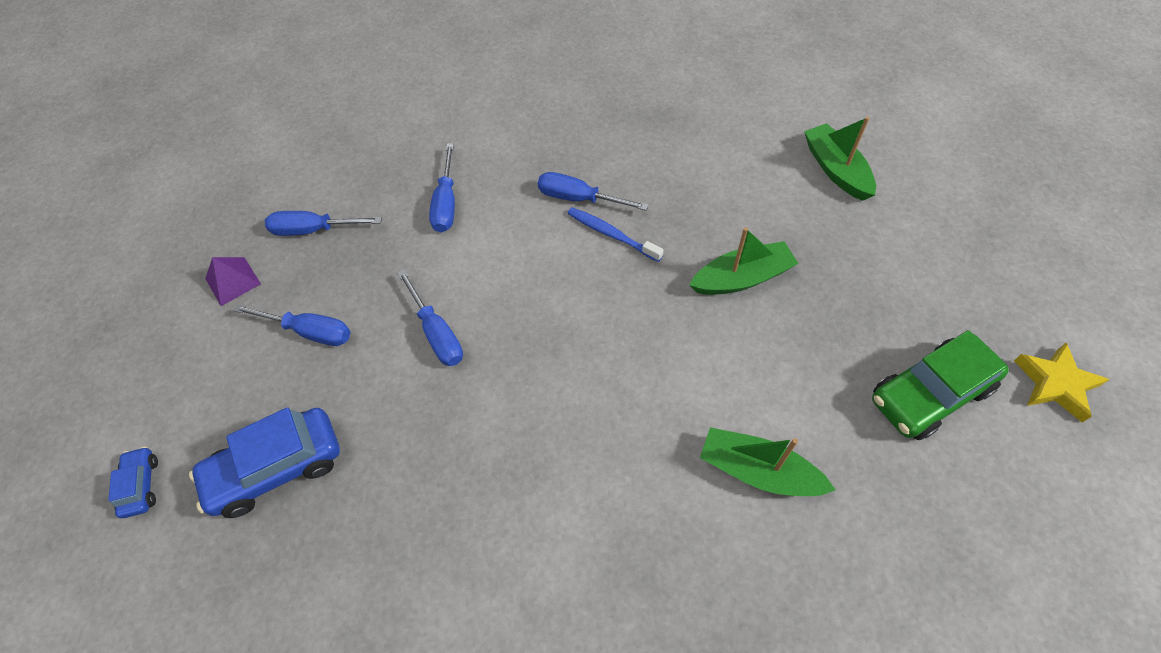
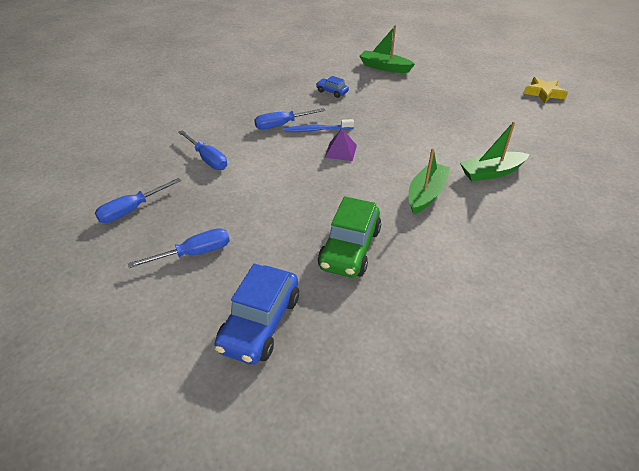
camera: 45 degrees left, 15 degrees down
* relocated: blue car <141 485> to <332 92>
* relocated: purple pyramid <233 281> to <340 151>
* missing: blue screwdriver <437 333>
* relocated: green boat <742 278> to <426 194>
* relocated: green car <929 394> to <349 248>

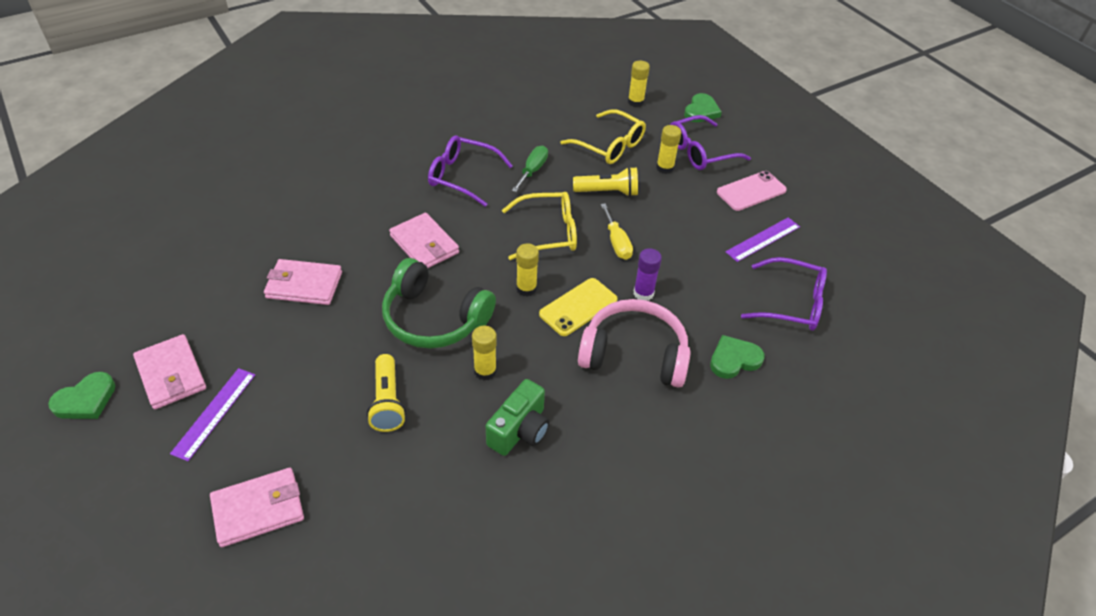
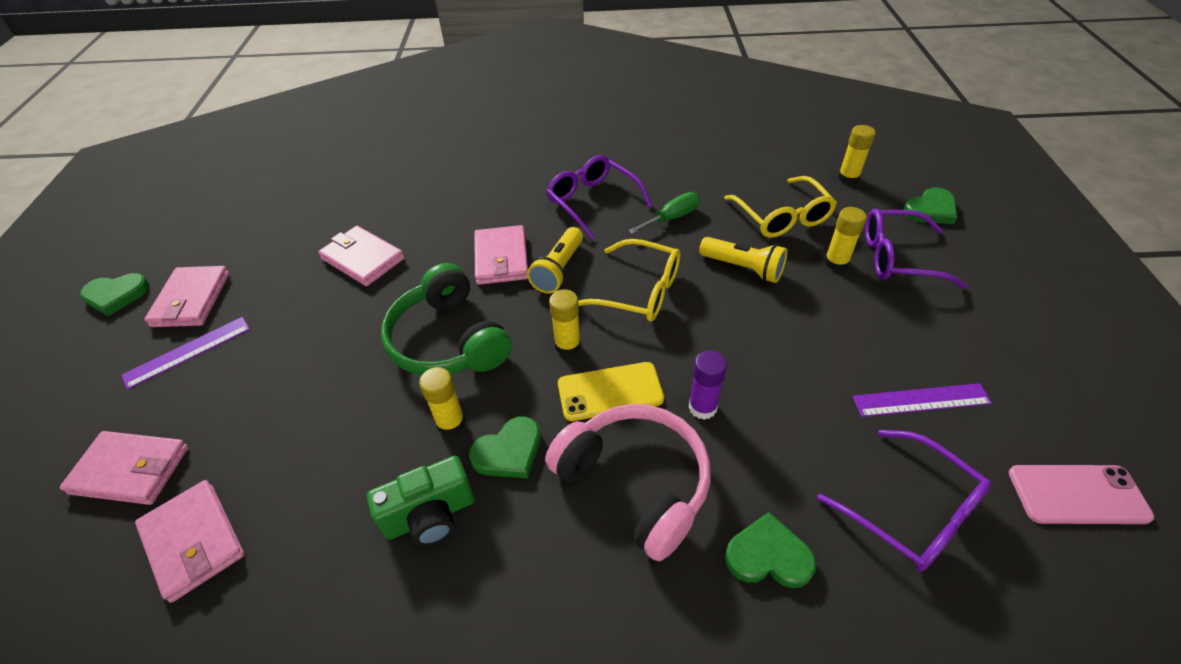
camera: 35 degrees right, 0 degrees up
* relocated: yellow flashlight <387 402> to <559 270>
* missing: yellow screwdriver <617 242>
* relocated: pink phone <751 191> to <1077 494>
* appeared: pink wallet <193 541>
* appeared: green heart <509 452>

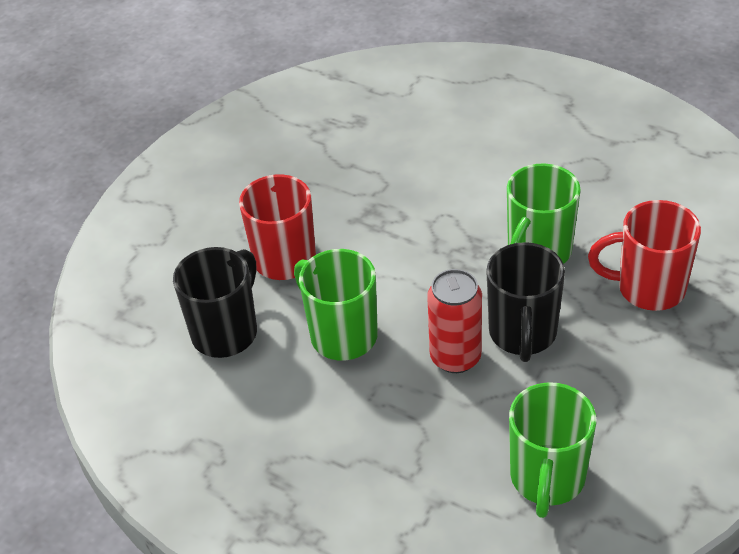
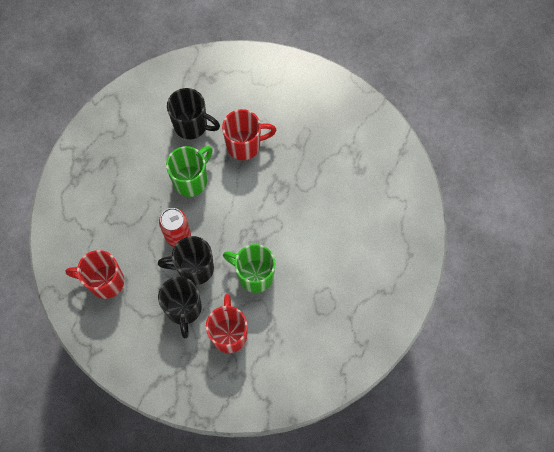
camera: 80 degrees right, 25 degrees up
* colour: green mug <547 479> to red mug <105 281>
* appeared: black mug <184 309>

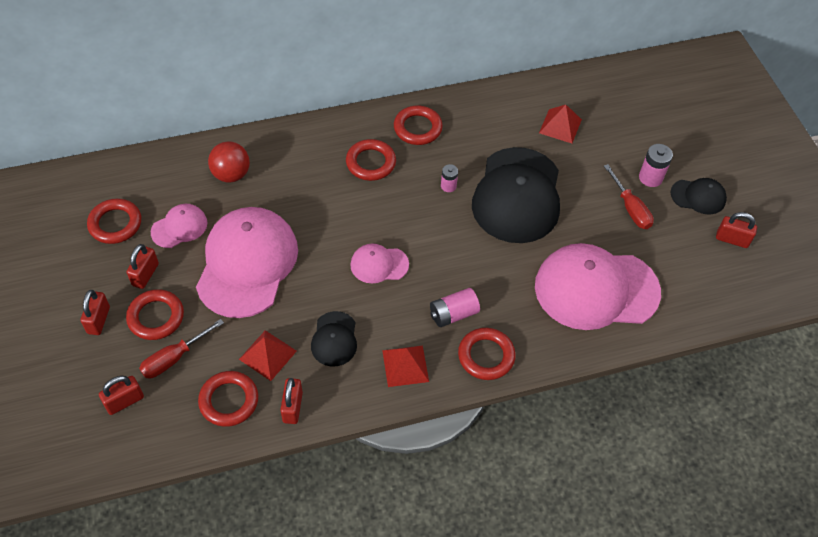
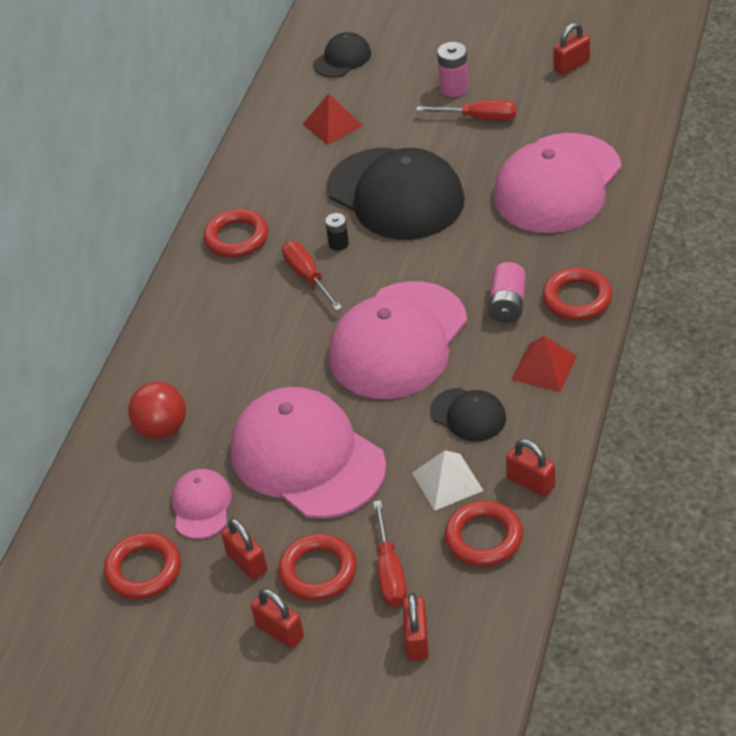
camera: 50 degrees left, 10 degrees down
* colour: red pyramid <267 355> to white pyramid <447 481>
* missing: red ring <371 163>
* size: pink cap <379 264> = <398 341> x2.12
* colour: pink battery <448 186> to black battery <338 243>
* relocated: black cap <698 196> to <342 59>
* appeared: red screwdriver <307 277>

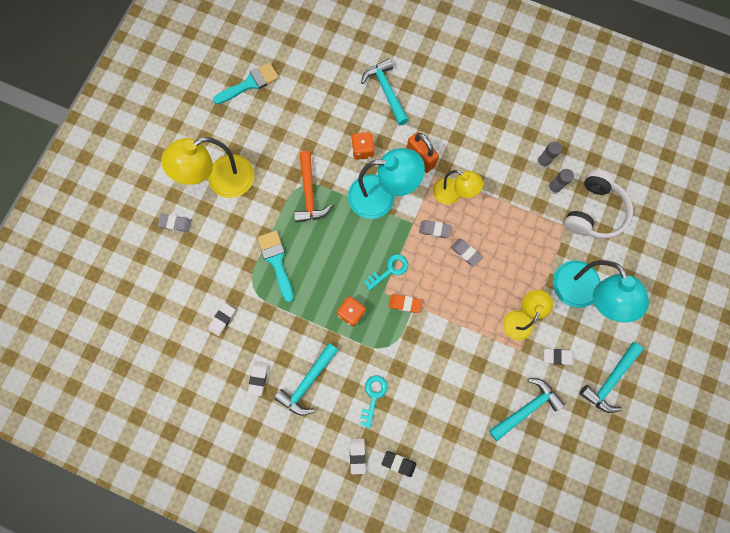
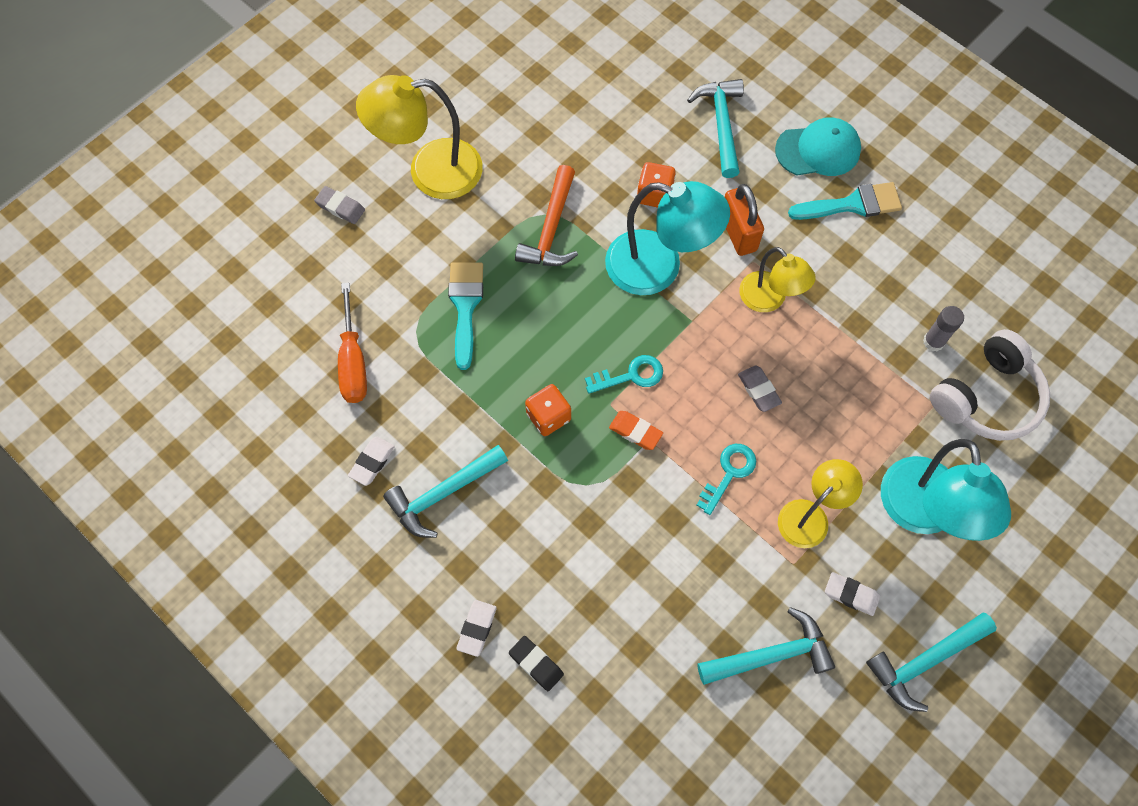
camera: 20 degrees right, 10 degrees down
* exchanged: white eraser <222 319> to orange screwdriver <353 361>
* relocated: turquoise brush <250 83> to <852 204>
* relocated: turquoise key <373 396> to <729 473>
* missing: grey eraser <434 230>
* missing: grey glue stick <542 162>
* appeared: turquoise cap <818 150>

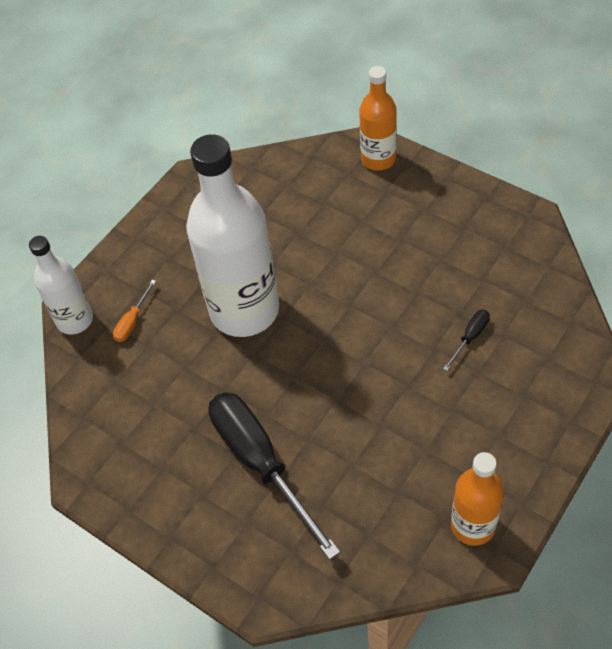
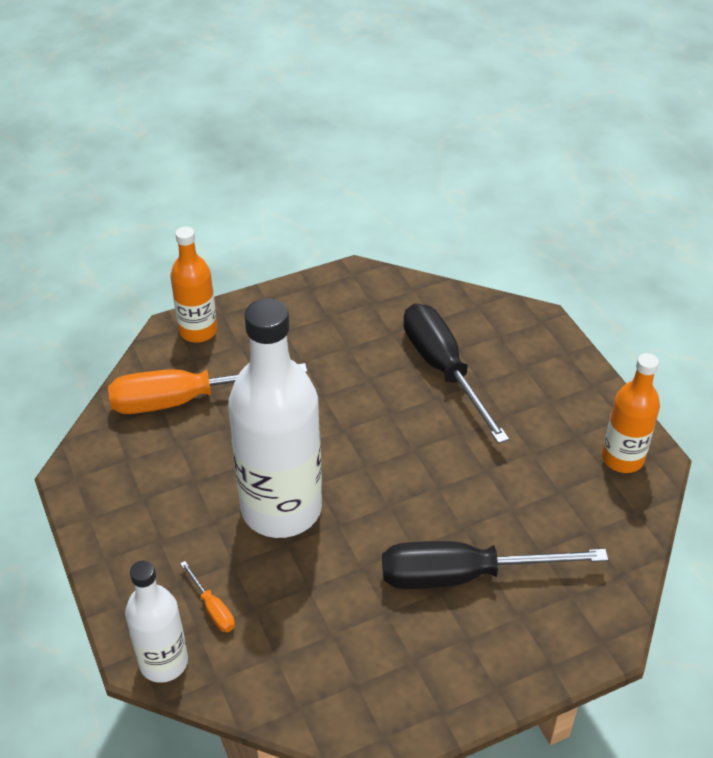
camera: 65 degrees left, 10 degrees down
* size: black screwdriver <470 337> = <443 369> x2.41
* appeared: orange screwdriver <185 399>

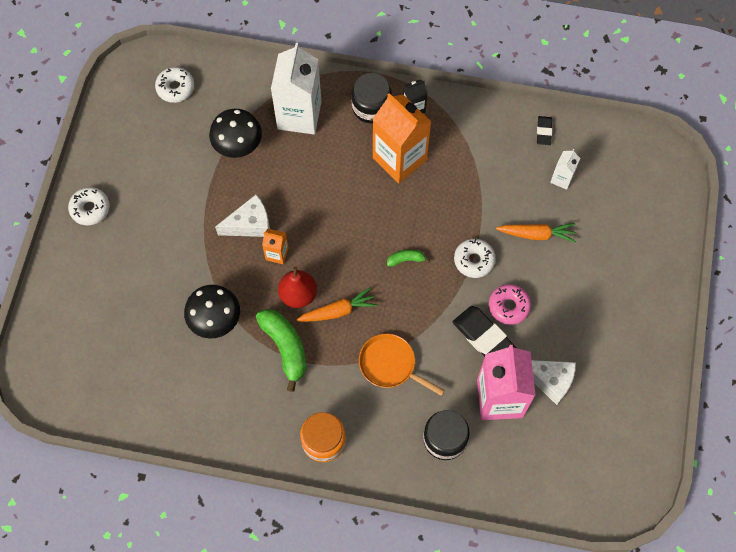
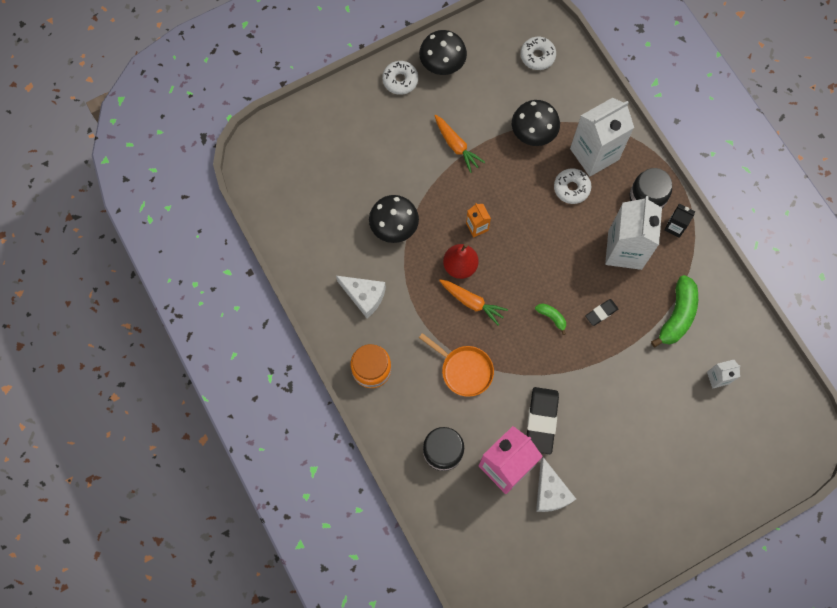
camera: 50 degrees right, 5 degrees up
* relocated: white cheese <250 224> to <364 296>
* relocated: green banana <285 348> to <677 315>
* spun: orange pan <390 365> = <464 370> 135 degrees clockwise
* colour: orange carton <399 159> to white carton <625 250>
* relocated: white donut <474 260> to <571 188>
* missing: pink donut <509 306>
* relocated: orange carrot <537 234> to <456 146>
* relocated: black eraser <544 132> to <601 313>
* appeared: black mushroom <442 64>

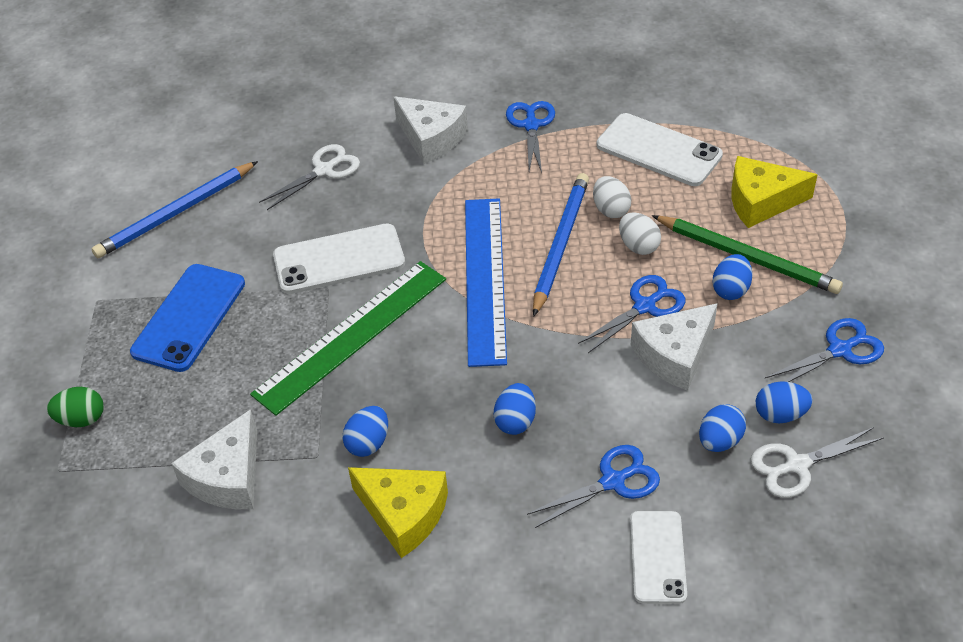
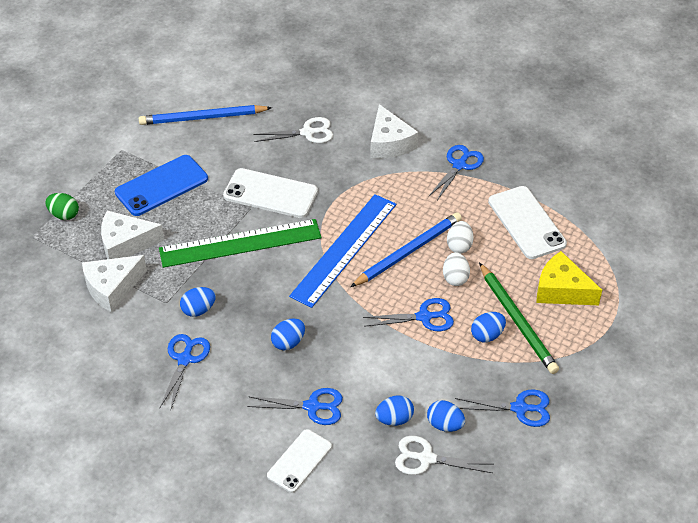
camera: 30 degrees right, 0 degrees up
* exchanged: yellow cheese <404 514> to blue scissors <185 359>
* relocated: white cheese <674 355> to <125 244>

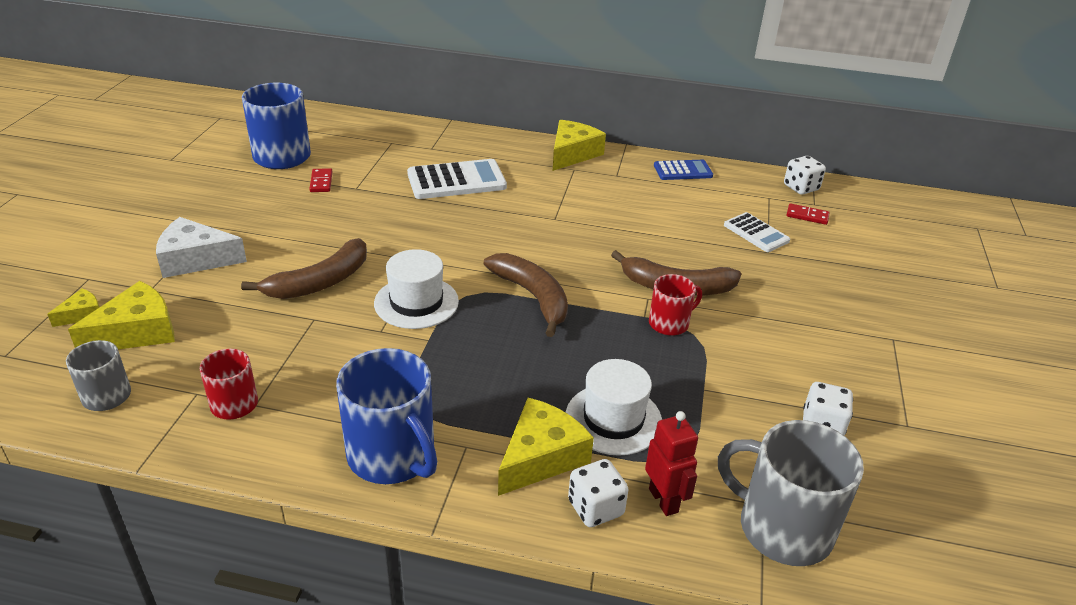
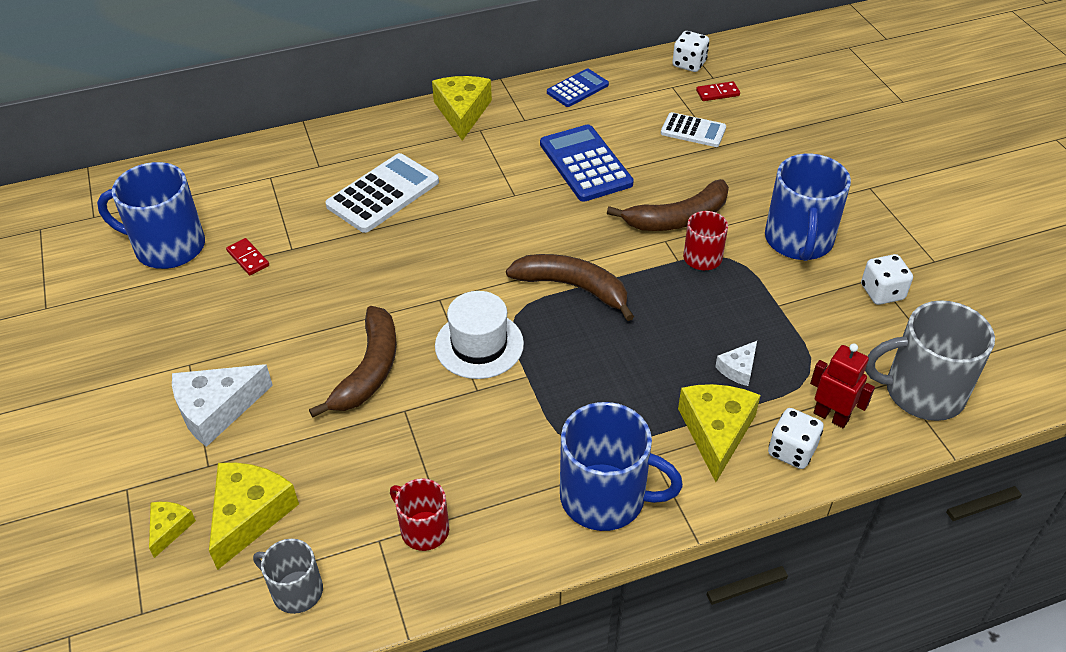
camera: 30 degrees left, 10 degrees up
* exchanged: white hat <613 419> to white cheese <738 369>
* appeared: blue calculator <585 164>
* appeared: blue mug <798 240>

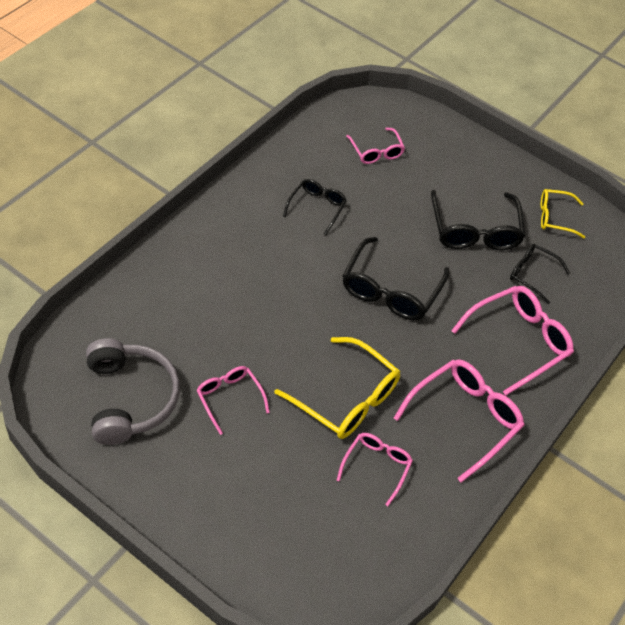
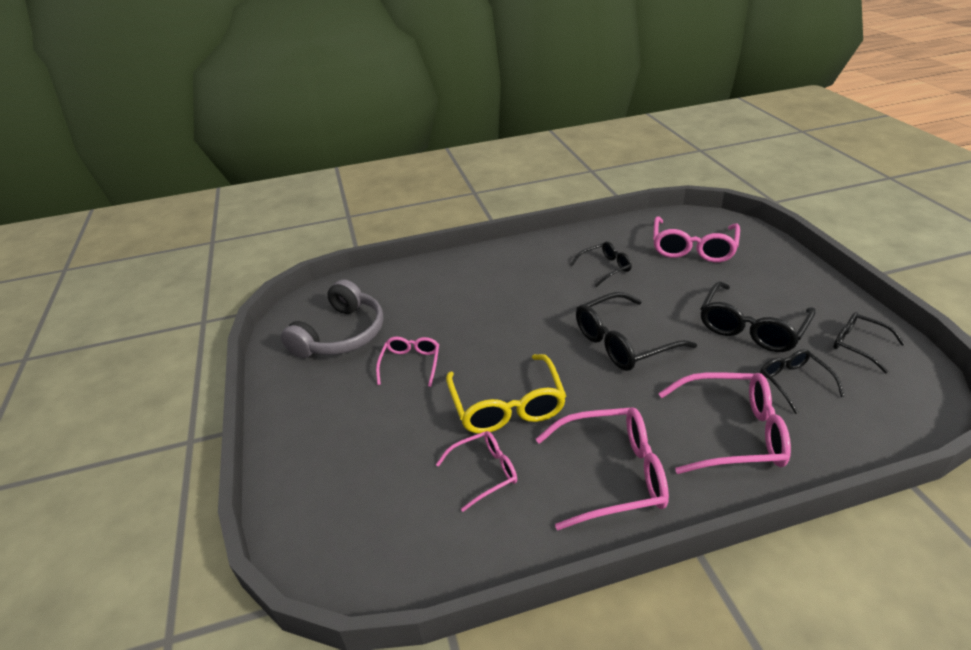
camera: 45 degrees right, 15 degrees down
* size: pink glasses <376 152> = <693 248> x1.70
* colour: yellow glasses <555 217> to black glasses <858 345>

